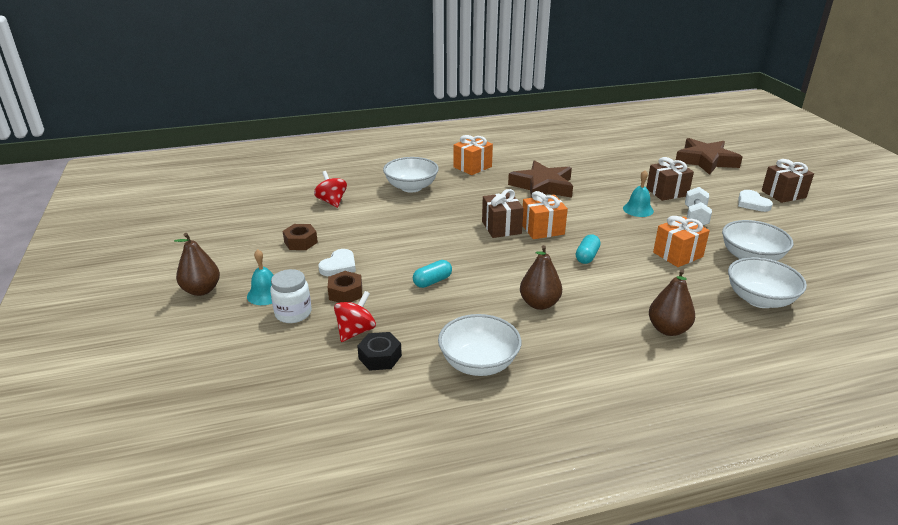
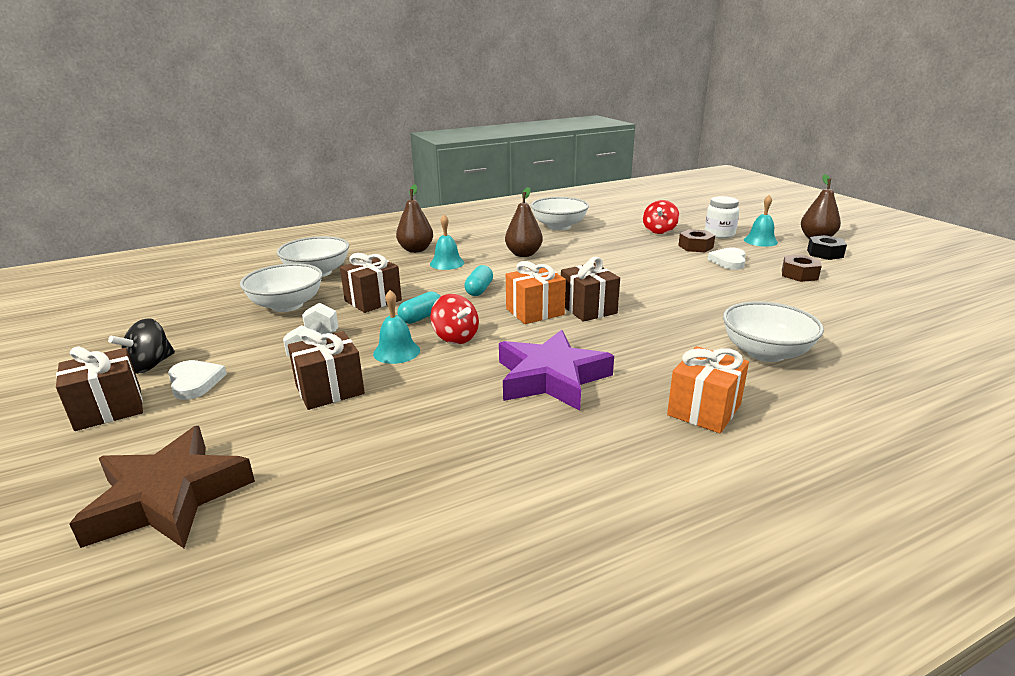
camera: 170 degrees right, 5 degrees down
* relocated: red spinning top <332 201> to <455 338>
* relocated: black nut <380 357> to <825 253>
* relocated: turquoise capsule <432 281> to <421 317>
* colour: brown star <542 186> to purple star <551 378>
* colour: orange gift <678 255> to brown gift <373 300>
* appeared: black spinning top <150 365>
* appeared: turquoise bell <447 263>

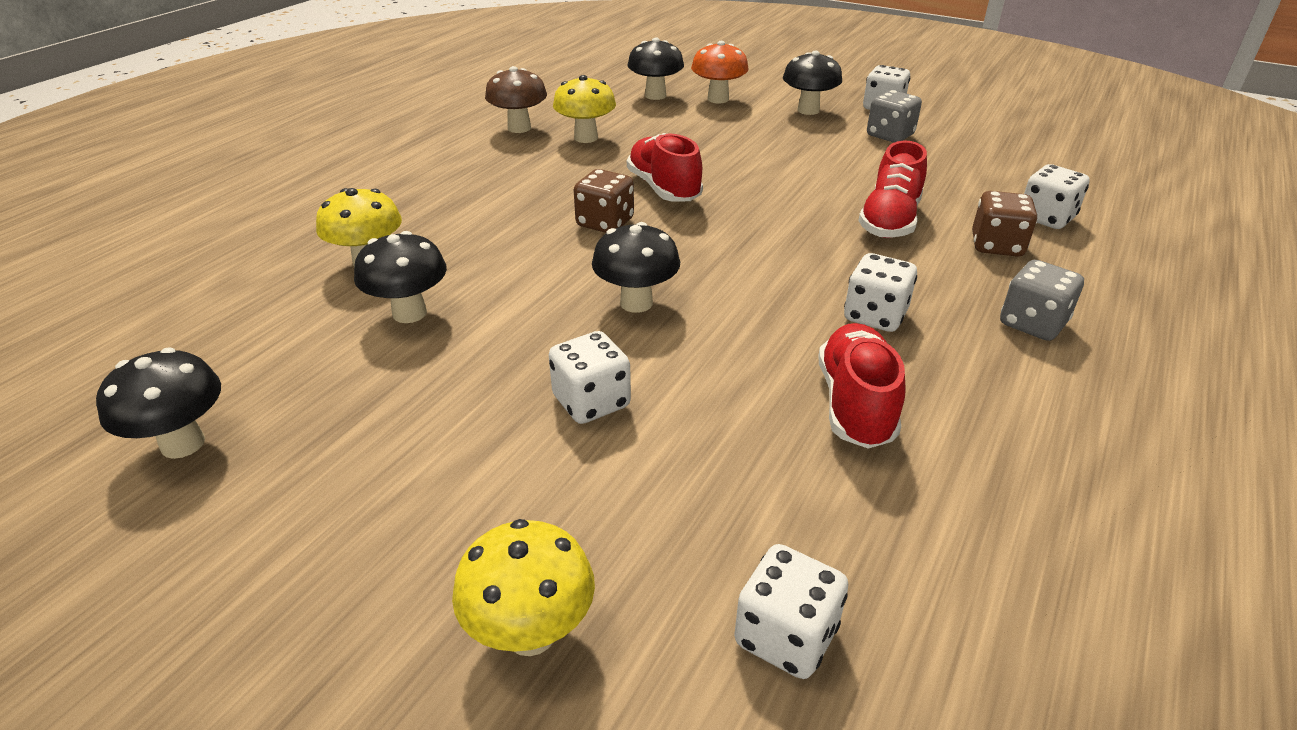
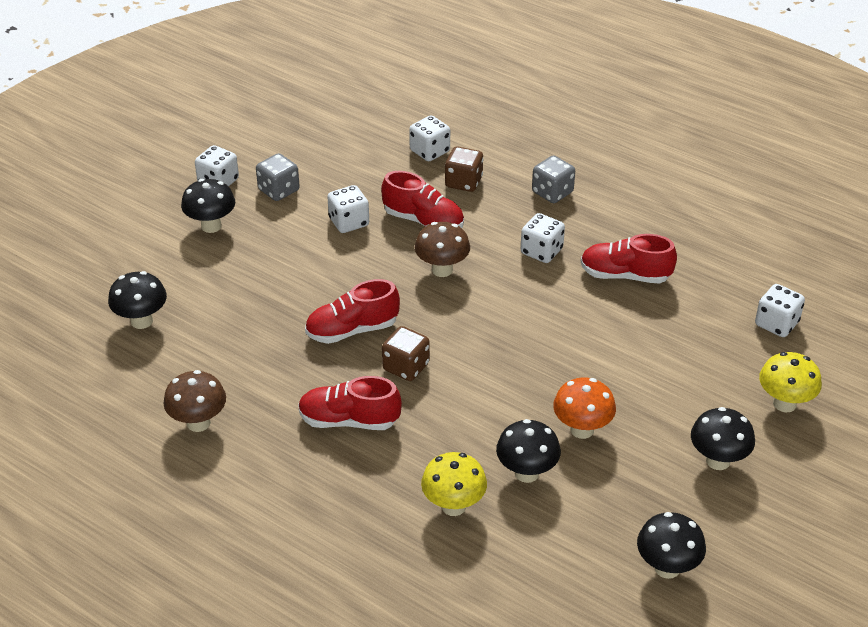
camera: 85 degrees left, 5 degrees up
* relocated: white dice <591 402> to <349 222>
* missing: yellow mushroom <586 138>
* relocated: black mushroom <636 303> to <718 461>
* relocated: orange mushroom <718 99> to <582 429>
* appeared: red shoe <349 420>
* appeared: brown mushroom <442 270>

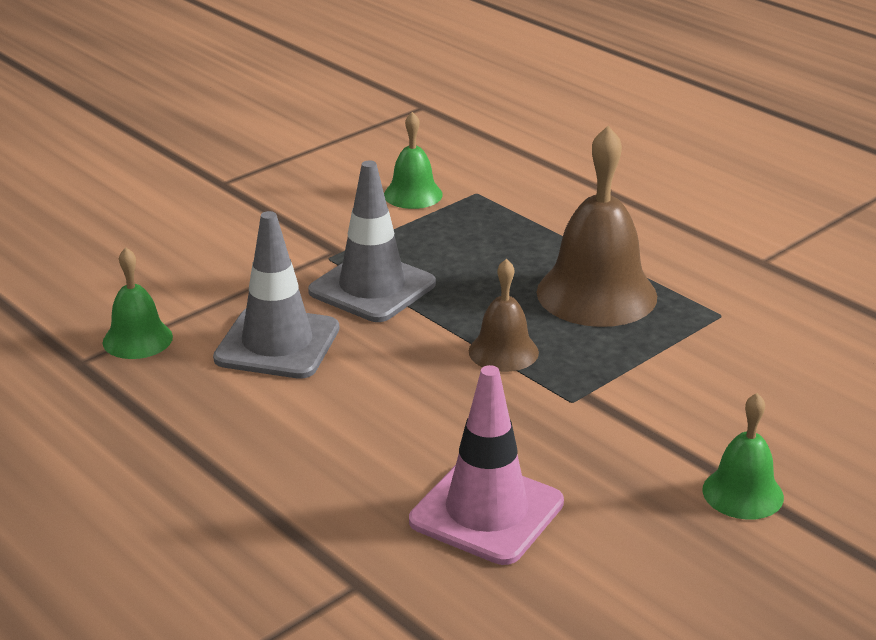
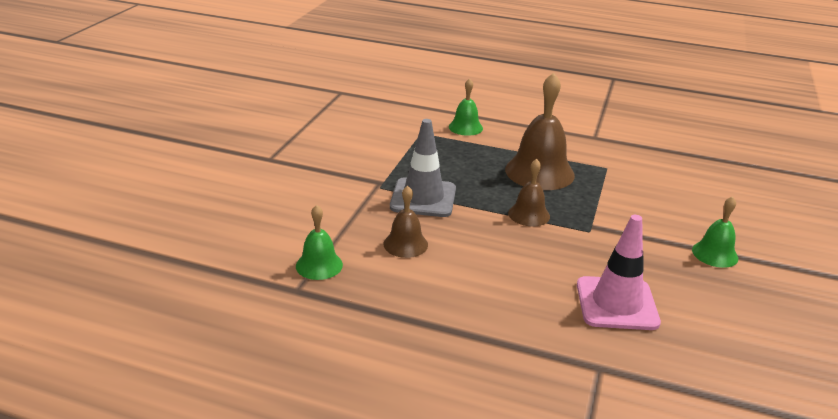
camera: 30 degrees left, 0 degrees up
* exchanged: grey traffic cone <277 344> to brown bell <405 244>
* relocated: green bell <413 194> to <465 127>

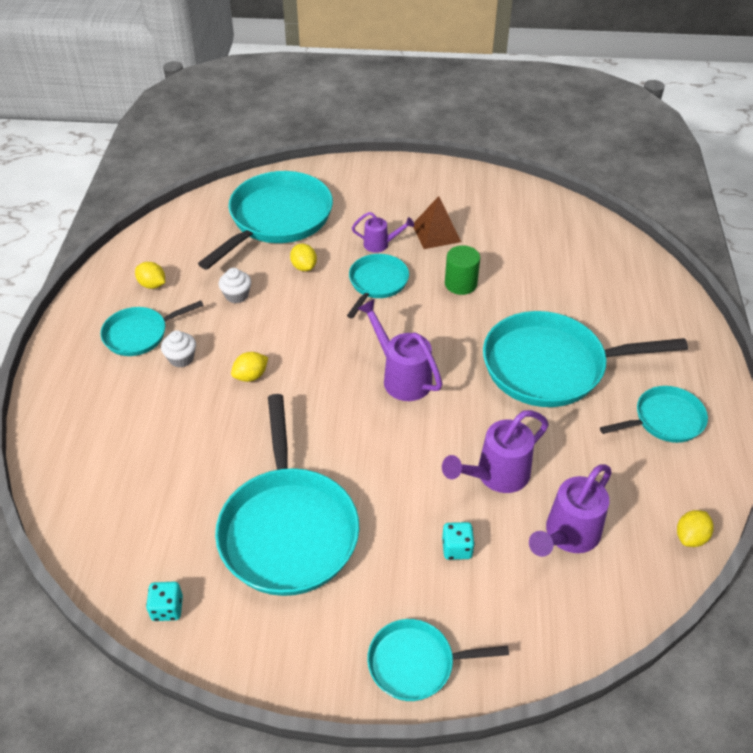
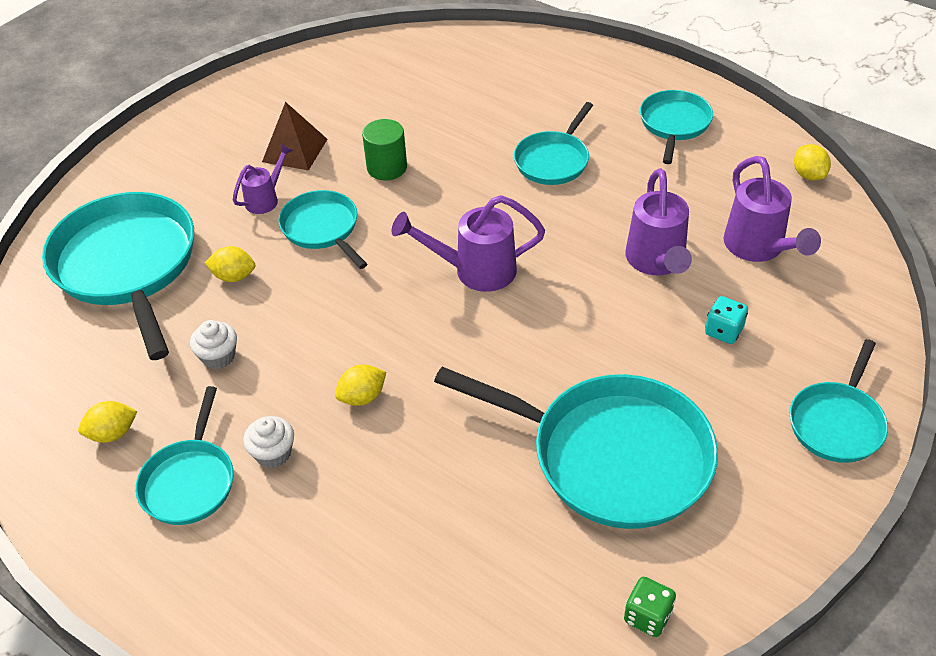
camera: 55 degrees left, 0 degrees up
* colour: turquoise dice <167 608> to green dice <647 616>
* spun: yellow lemon <251 376> = <362 397> 60 degrees clockwise
* size: turquoise pan <551 366> = <553 160> x0.54

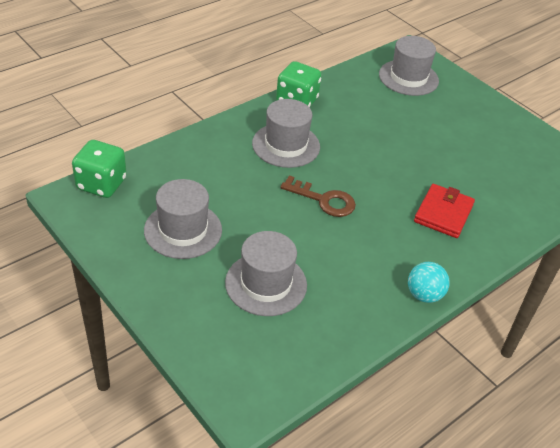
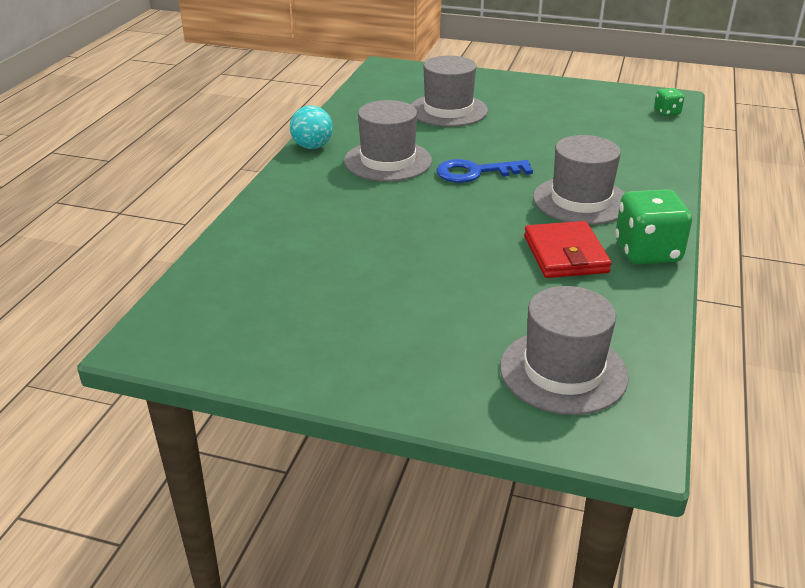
camera: 150 degrees right, 10 degrees down
* size: green dice <101 184> = <667 112> x0.50
* relocated: grey hat <183 230> to <388 161>
* colour: brown key <323 200> to blue key <476 172>
* relocated: red wallet <443 213> to <565 254>

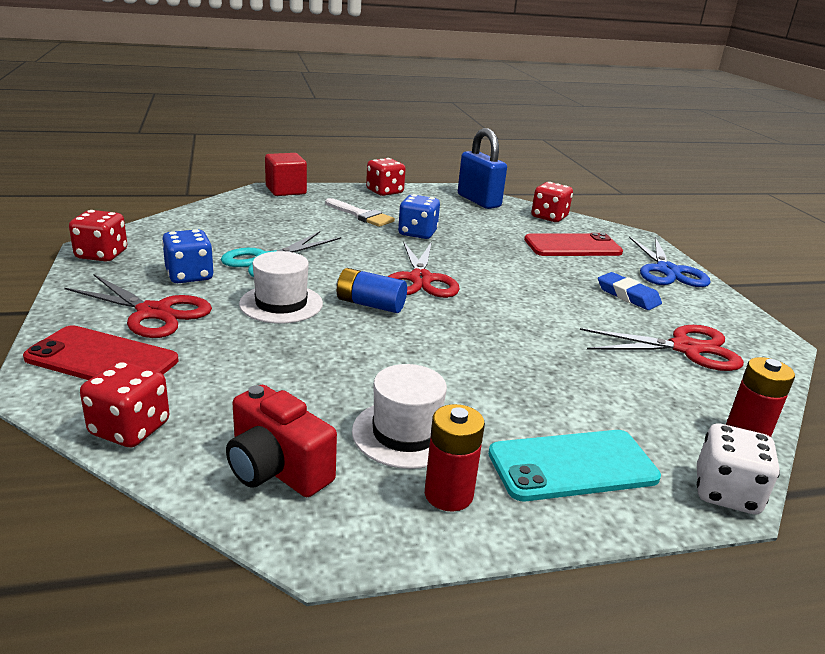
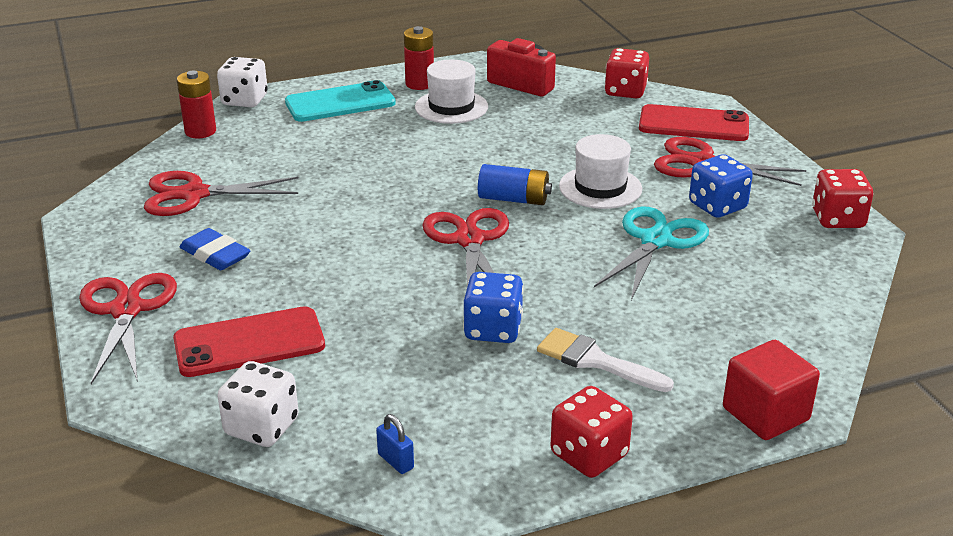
camera: 175 degrees right, 5 degrees up
* size: blue padlock <478 201> = <395 461> x0.40
* colour: red dice <549 217> to white dice <261 427>
* colour: blue scissors <667 271> to red scissors <126 310>

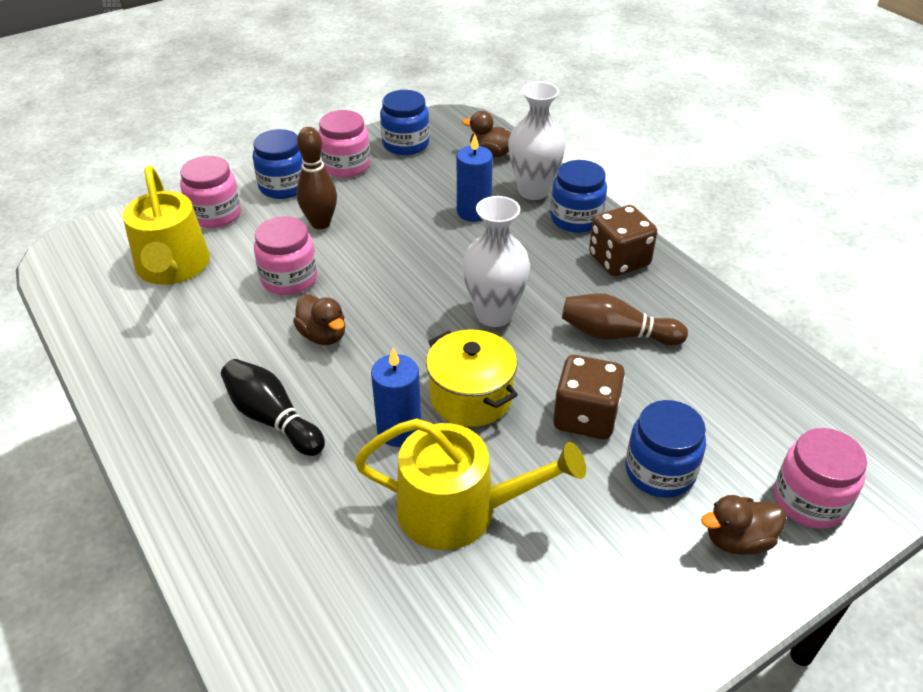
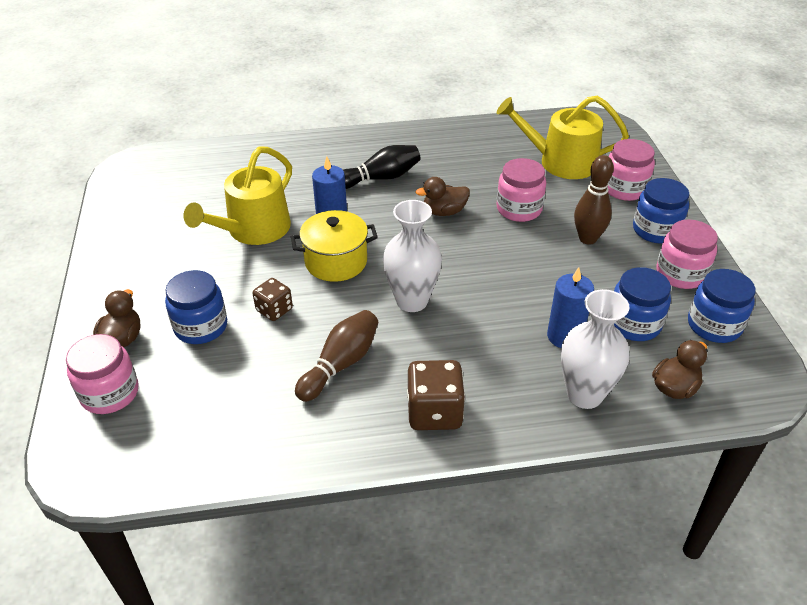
camera: 115 degrees right, 0 degrees up
* relocated: blue jar <576 219> to <634 324>
* size: brown dice <585 417> = <274 310> x0.62

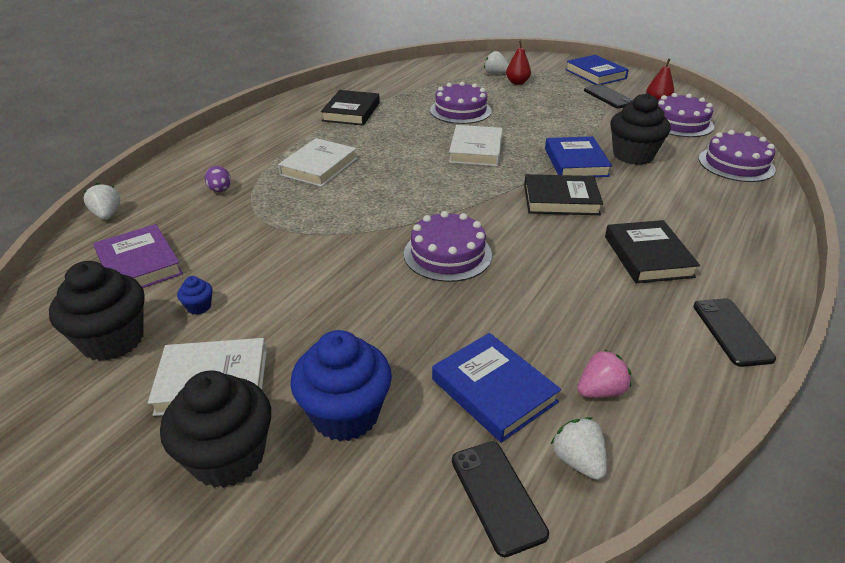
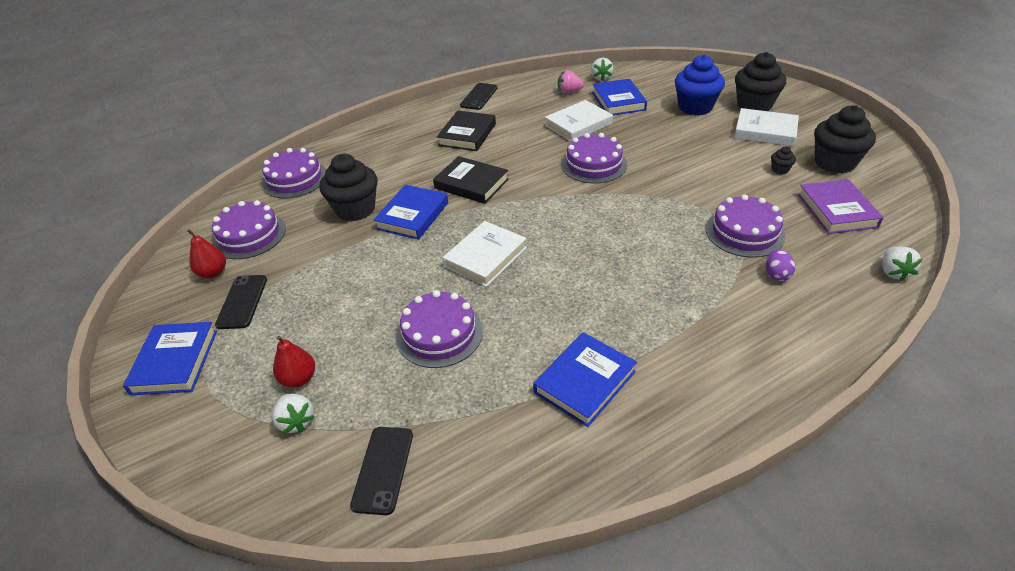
camera: 150 degrees left, 5 degrees up
* colour: blue cupcake <199 307> to black cupcake <780 169>
* relocated: white book <319 167> to <578 125>
* colour: black book <351 112> to blue book <584 382>
* relocated: black phone <497 496> to <383 469>
* appeared: purple cake <744 232>

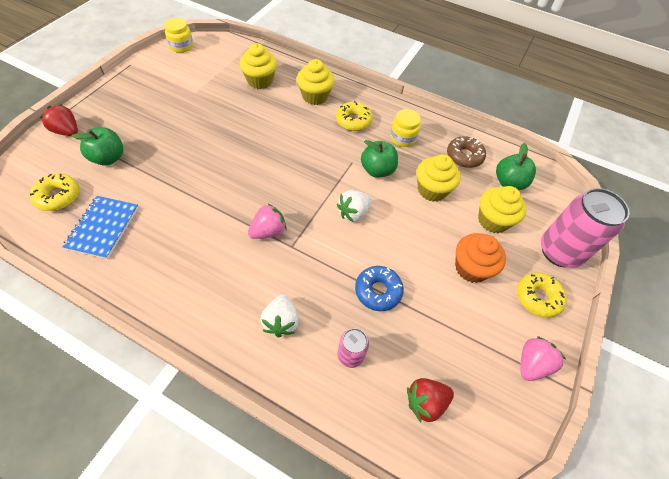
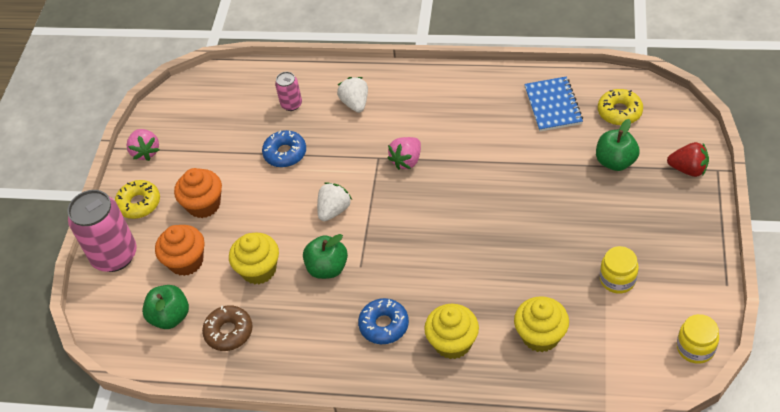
camera: 170 degrees right, 5 degrees down
* colour: yellow donut <353 121> to blue donut <384 325>
* relocated: yellow jar <402 138> to <617 279>
* missing: red strawberry <425 402>
* colour: yellow cupcake <493 220> to orange cupcake <186 261>
* spun: pink strawberry <531 364> = <146 152> 45 degrees counterclockwise

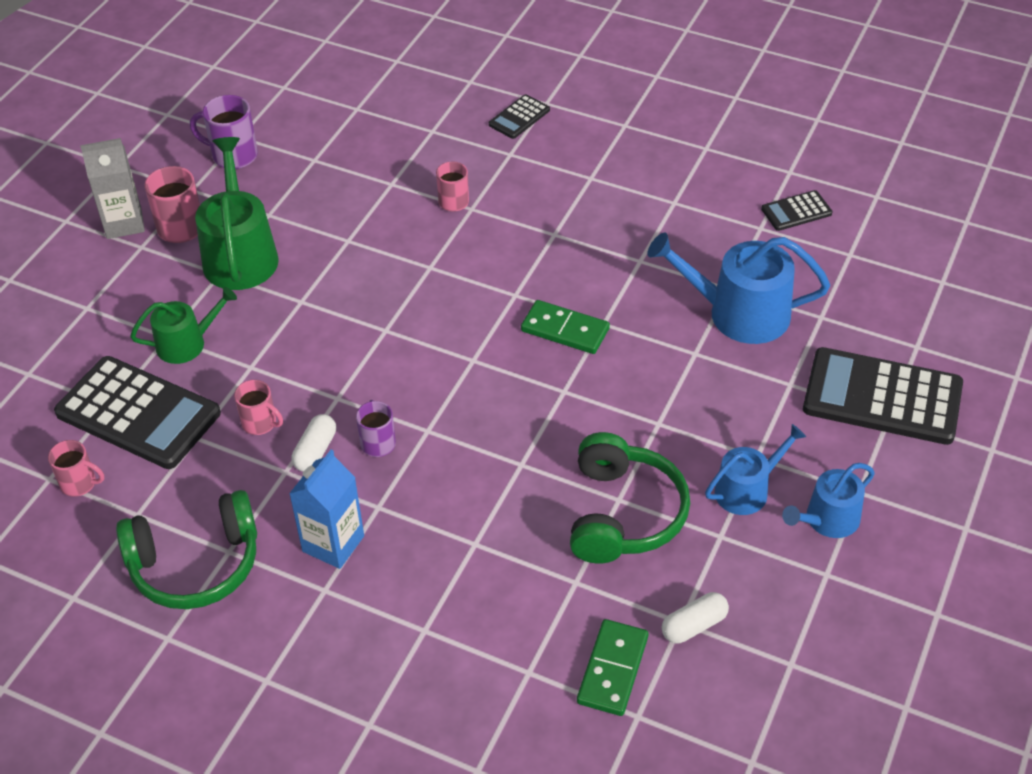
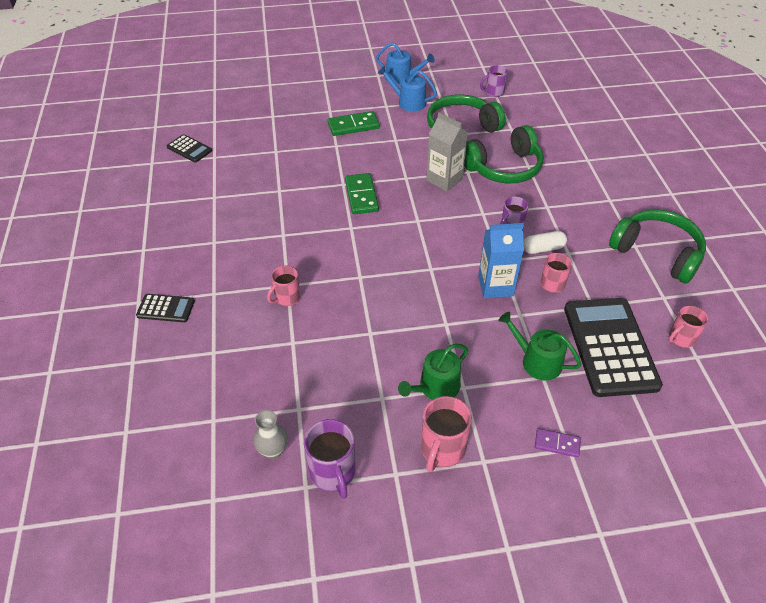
camera: 125 degrees left, 0 degrees up
* spun: pink mug <79 483> = <681 338> 105 degrees counterclockwise
* relocated: grey carton <124 223> to <444 179>
* size: green watering can <240 254> = <435 387> x0.60
* relocated: blue carton <333 543> to <495 286>
* relocated: green domino <613 670> to <353 126>
* missing: blue watering can <738 313>
* exchanged: white capsule <694 625> to purple mug <494 92>
* missing: black calculator <882 397>
* appeared: grey vase <273 450>
* appeared: green headphones <503 167>
* appeared: purple domino <557 444>

